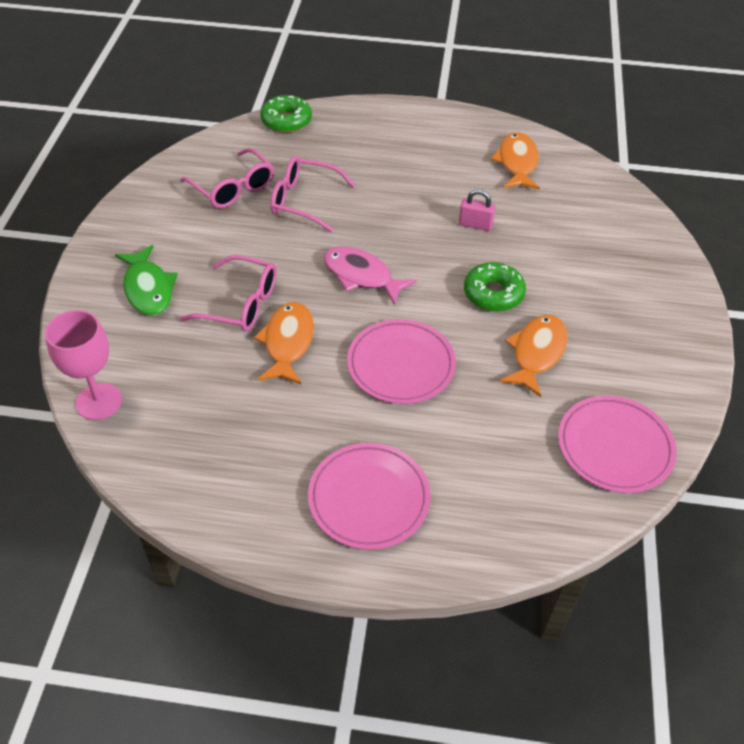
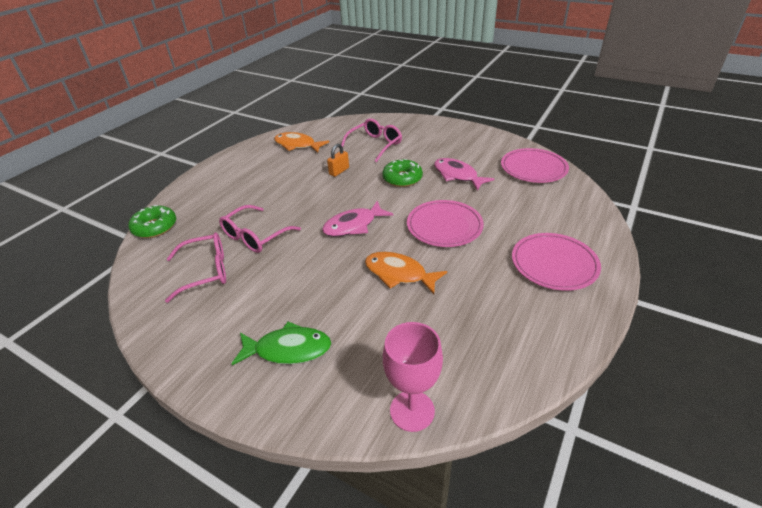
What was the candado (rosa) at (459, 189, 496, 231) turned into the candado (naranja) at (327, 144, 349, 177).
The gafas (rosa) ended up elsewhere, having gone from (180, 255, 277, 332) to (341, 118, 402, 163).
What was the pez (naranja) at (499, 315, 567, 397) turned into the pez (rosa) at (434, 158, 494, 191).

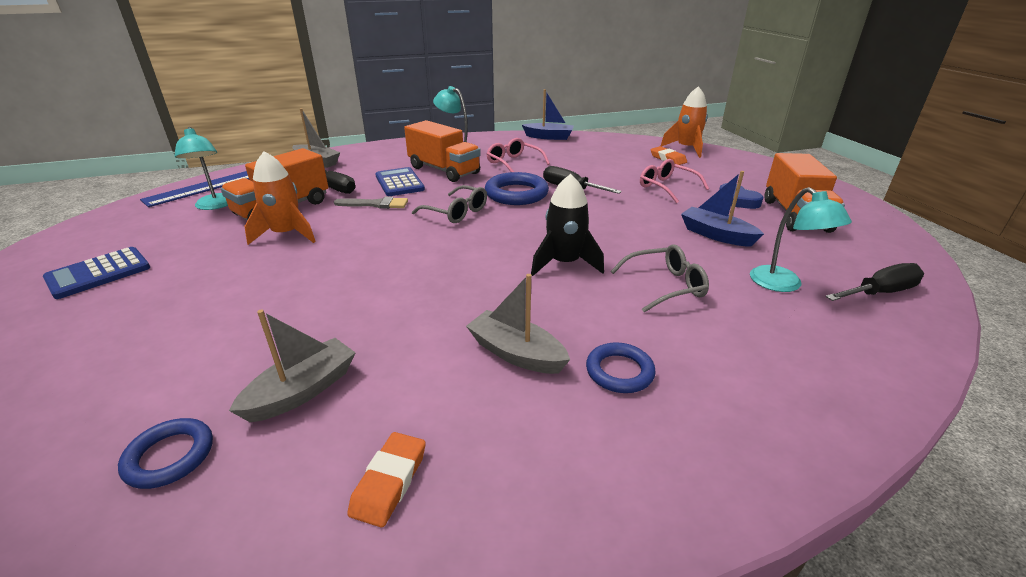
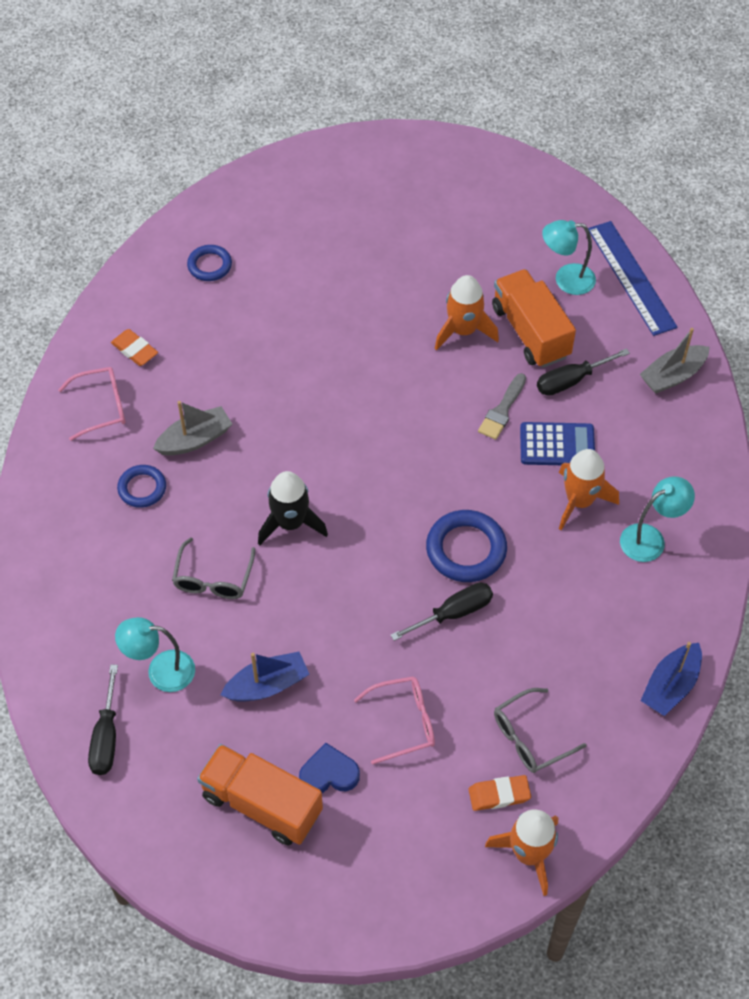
The gafas (rosa) ended up elsewhere, having gone from (486, 138, 550, 172) to (58, 367, 126, 441).
The gafas (gris) ended up elsewhere, having gone from (412, 185, 487, 223) to (494, 688, 587, 773).
Where the camión (naranja) stood at (404, 120, 481, 182), the cohete (naranja) came to stand at (559, 449, 619, 530).
The second view lost the calculadora (azul) at (43, 247, 150, 299).
The second view lost the barco (gris) at (229, 309, 356, 422).

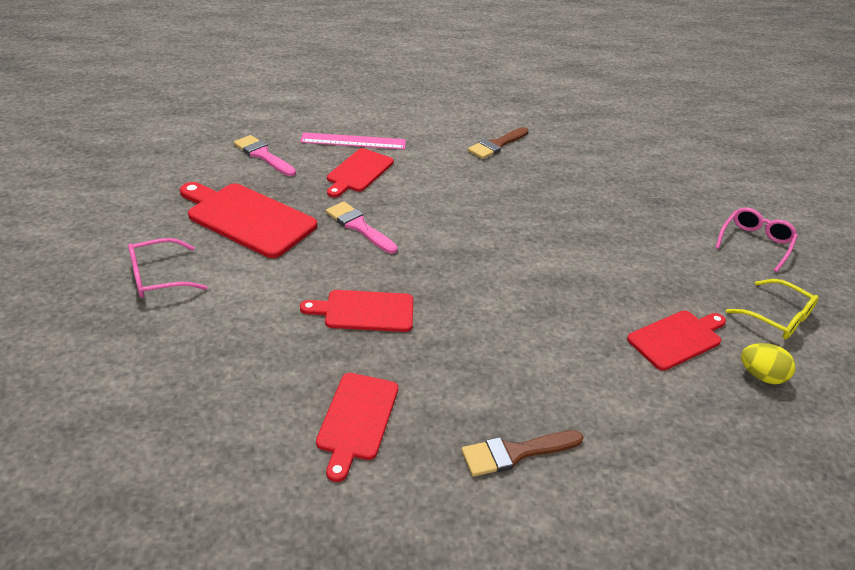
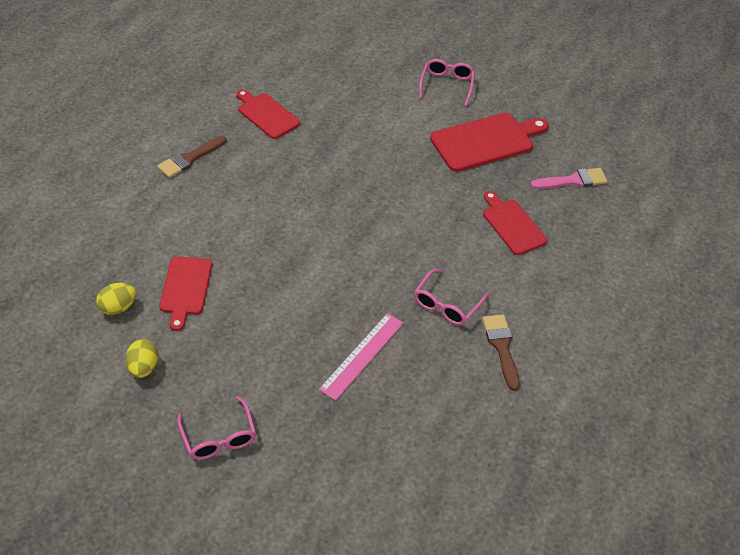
Where the gafas (amarillo) stood at (726, 279, 819, 340), the huevo (amarillo) came to stand at (126, 339, 159, 378).
The pincel (marrón) at (461, 431, 584, 477) ended up facing another way, 150 degrees counterclockwise from before.
The regla (rosa) ended up elsewhere, having gone from (300, 132, 406, 150) to (319, 313, 404, 401).
The second view gained the gafas (rosa) at (414, 269, 489, 325).
The second view lost the tabla de cortar (rojo) at (300, 290, 413, 332).
The second view lost the pincel (rosa) at (326, 202, 398, 254).

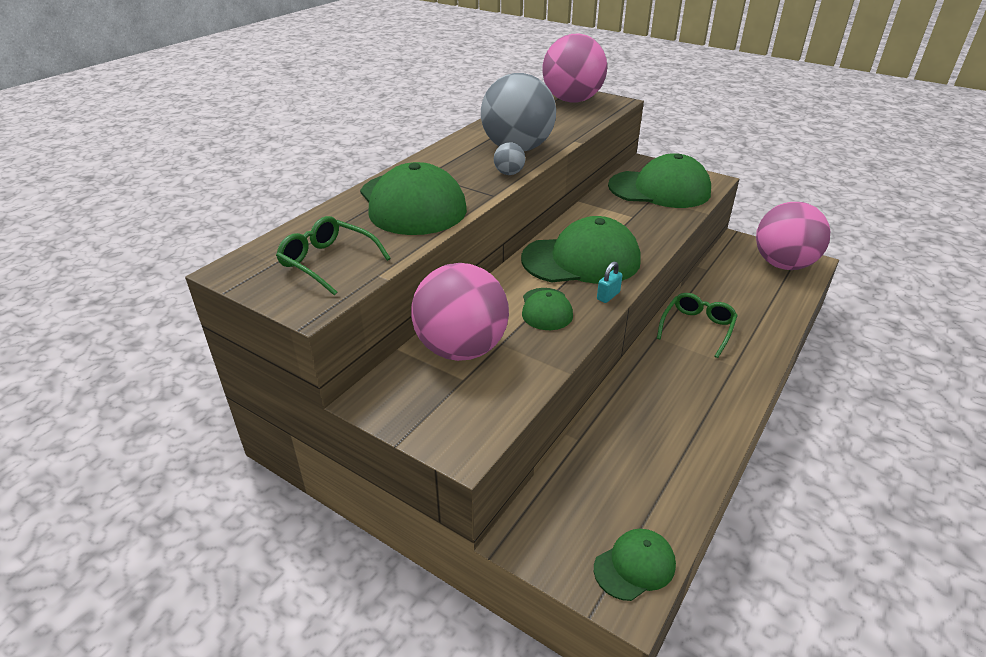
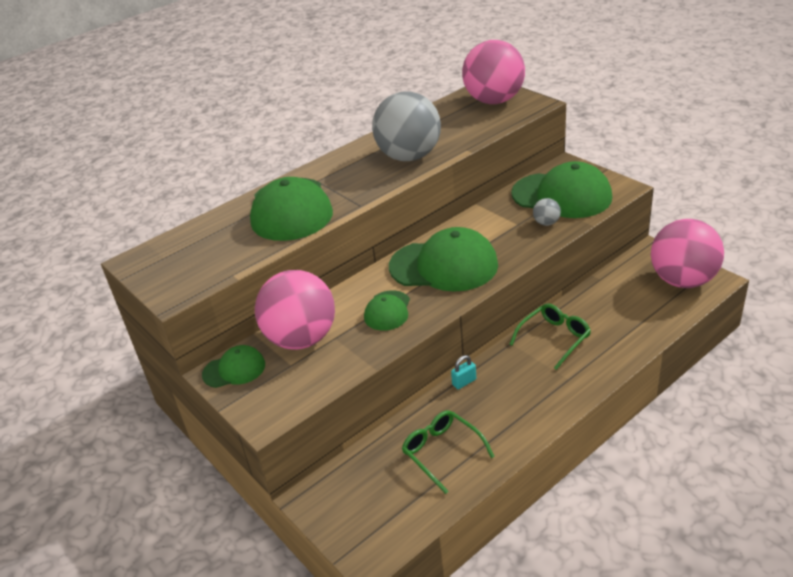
The gorra (verde) ended up elsewhere, having gone from (594, 529, 676, 601) to (202, 345, 265, 388).
The gafas (verde) ended up elsewhere, having gone from (276, 216, 391, 296) to (402, 410, 495, 494).
The candado (turquesa) ended up elsewhere, having gone from (597, 261, 623, 303) to (451, 355, 476, 389).
The pelota (gris) ended up elsewhere, having gone from (494, 142, 525, 175) to (533, 198, 561, 226).

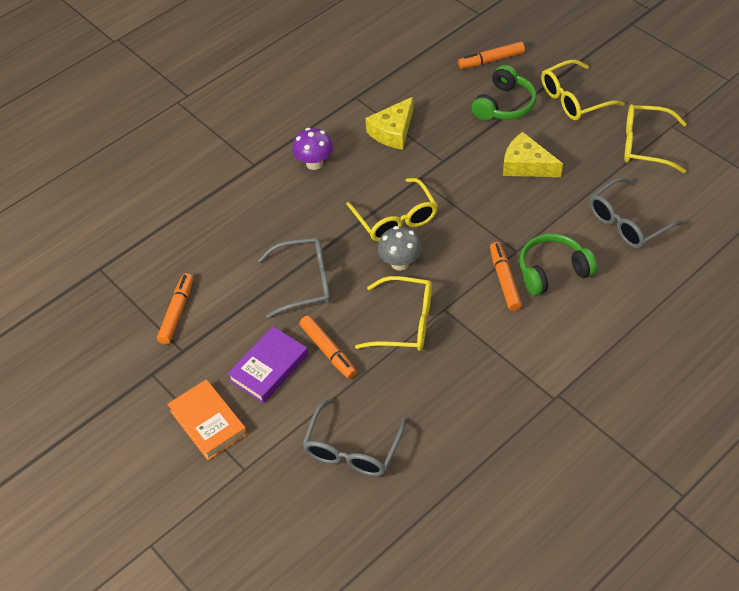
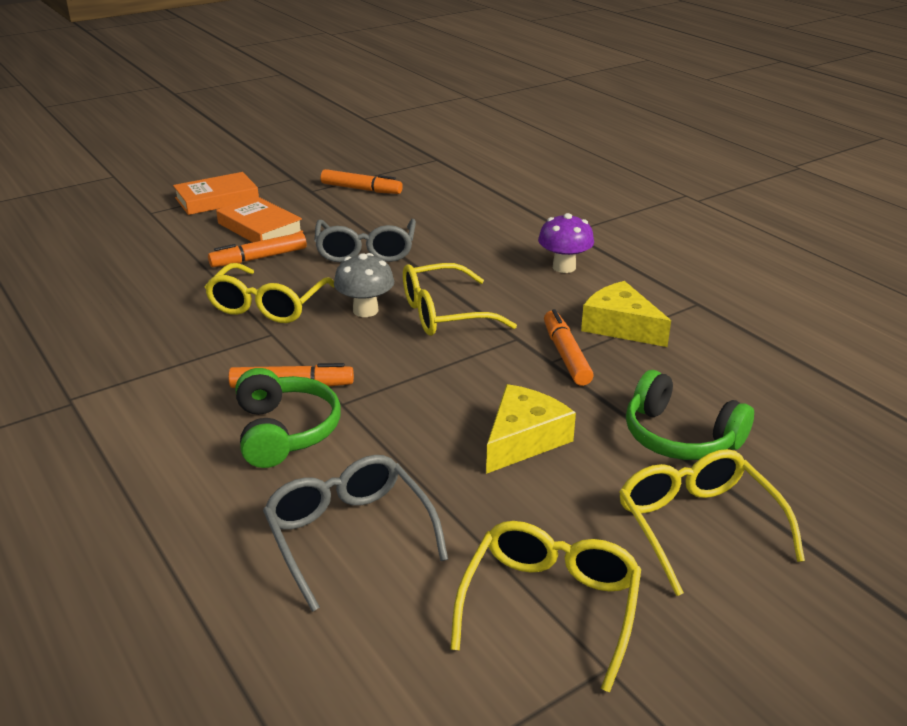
What was the libro (morado) at (227, 327, 308, 403) turned into the libro (naranja) at (216, 196, 303, 242).
The rotulador (naranja) ended up elsewhere, having gone from (458, 42, 525, 69) to (544, 309, 594, 386).
The second view lost the gafas (gris) at (302, 397, 407, 477).

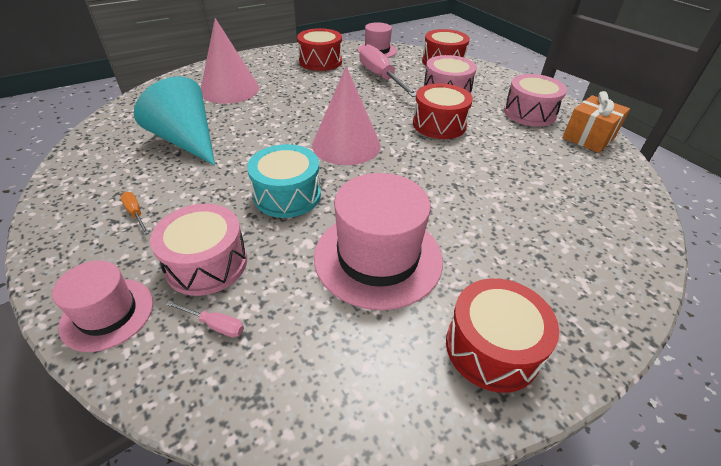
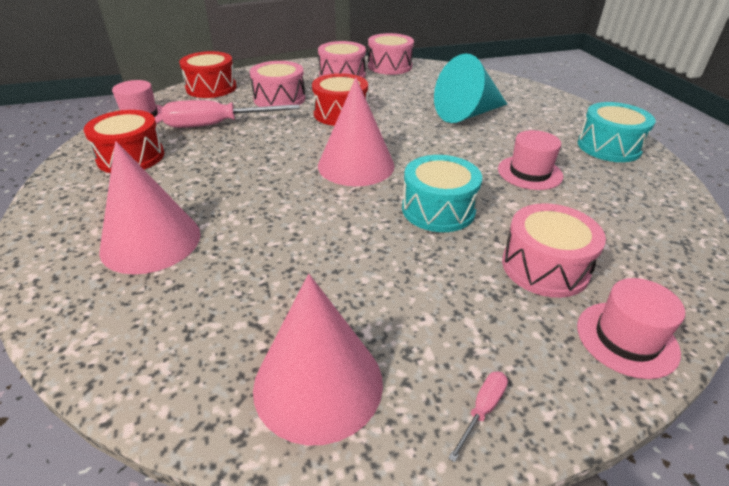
The second view gained the cono (rosa) at (253, 274, 383, 446).
Where the regalo (naranja) stood at (563, 91, 630, 153), the tambor (rosa) came to stand at (368, 33, 414, 75).
The cono (turquesa) ended up elsewhere, having gone from (134, 76, 215, 166) to (434, 54, 507, 123).
The destornillador (rosa) ended up elsewhere, having gone from (165, 301, 244, 337) to (448, 371, 508, 463).
The size of the sombrero (rosa) at (314, 173, 443, 310) changed by a factor of 0.58.
What was the tambor (rojo) at (446, 278, 559, 393) turned into the tambor (turquesa) at (578, 102, 655, 162).
The second view lost the destornillador (naranja) at (120, 192, 149, 235).

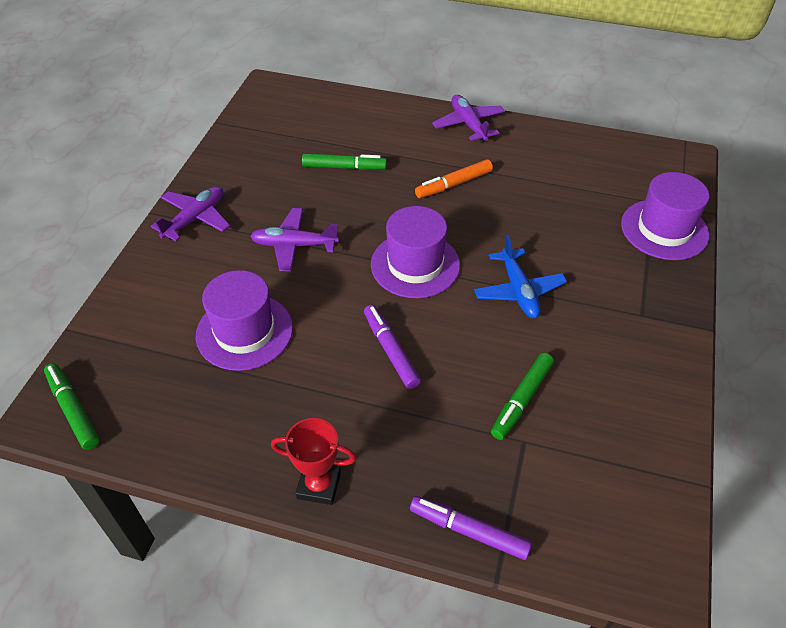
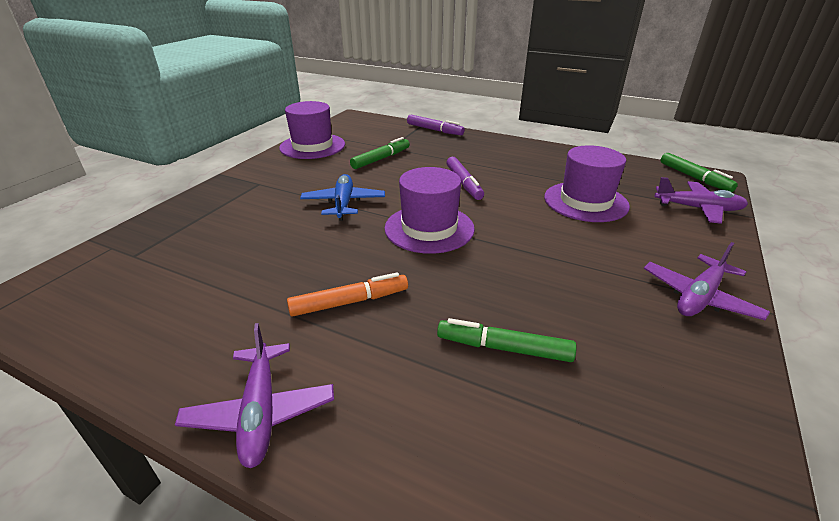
The sombrero (morado) ended up elsewhere, having gone from (621, 172, 709, 260) to (279, 101, 345, 159).
The avión (morado) ended up elsewhere, having gone from (250, 208, 339, 272) to (655, 177, 748, 224).
The second view lost the trofeo (rojo) at (271, 418, 356, 505).

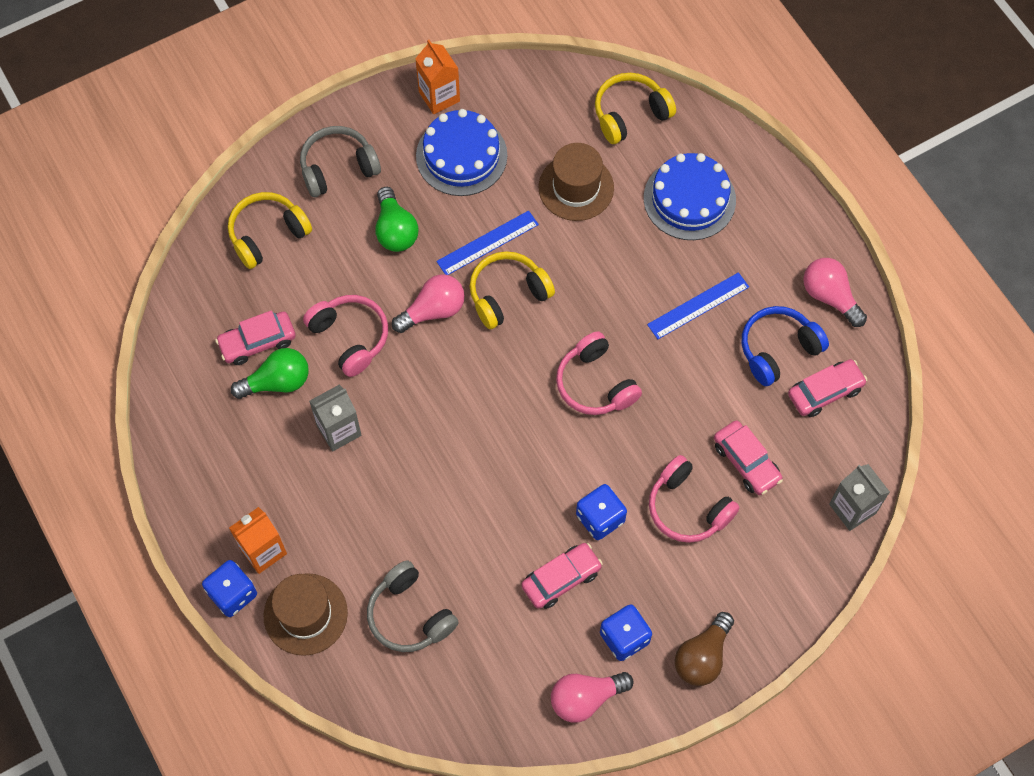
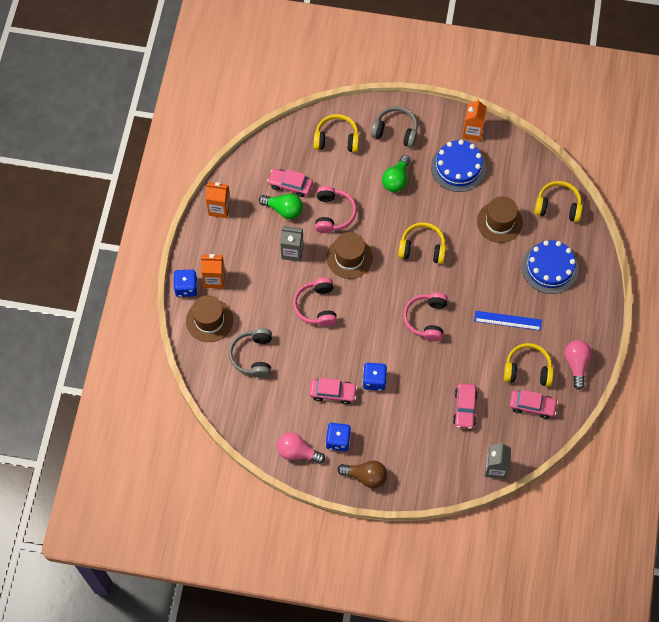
The second view gained the cartón de leche (naranja) at (206, 182, 231, 218).
The auriculares (rosa) ended up elsewhere, having gone from (649, 455, 740, 543) to (293, 278, 337, 326).
The second view gained the sombrero (marrón) at (326, 232, 373, 279).
The bombilla (marrón) at (675, 612, 734, 686) ended up facing another way, 150 degrees counterclockwise from before.
What was the auriculares (azul) at (742, 306, 829, 386) turned into the auriculares (amarillo) at (504, 343, 554, 386).
The second view lost the bombilla (rosa) at (392, 274, 465, 333).
The second view lost the regla (azul) at (436, 211, 539, 275).

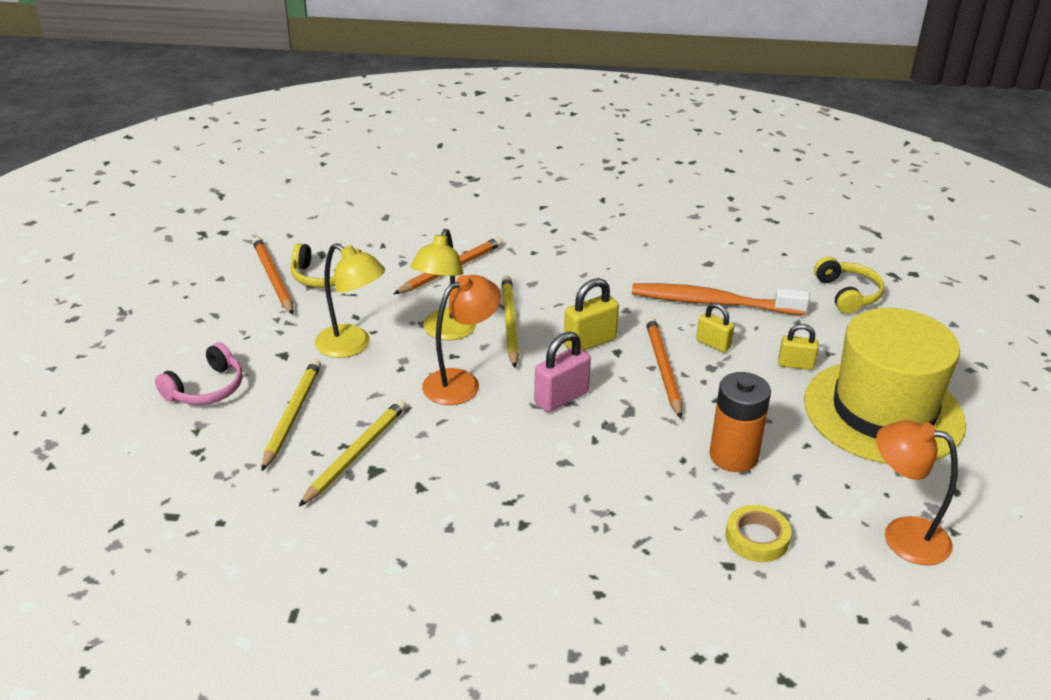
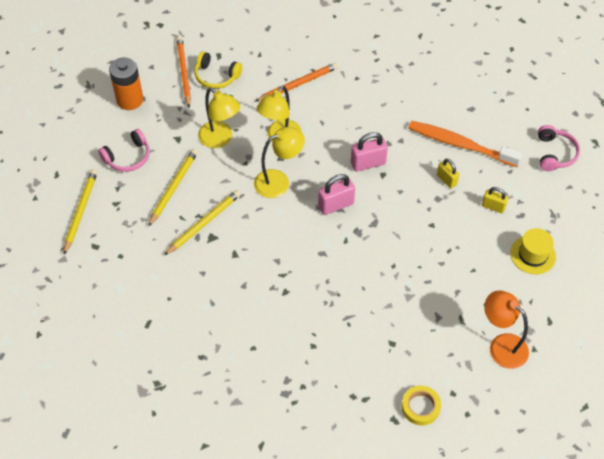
The lápiz (amarillo) ended up elsewhere, having gone from (502, 275, 519, 368) to (64, 169, 98, 255).
The pila (naranja) ended up elsewhere, having gone from (709, 372, 771, 472) to (109, 57, 143, 110).
What was the lámpara (naranja) at (422, 275, 501, 405) turned into the lámpara (amarillo) at (254, 127, 305, 198).
What was the candado (amarillo) at (564, 278, 619, 351) turned into the candado (rosa) at (351, 132, 388, 172).
The cinta adhesiva (amarillo) ended up elsewhere, having gone from (725, 505, 791, 562) to (402, 386, 441, 425).
The size of the sombrero (amarillo) at (804, 308, 966, 464) changed by a factor of 0.45.
What was the auriculares (amarillo) at (814, 257, 885, 314) turned into the auriculares (rosa) at (538, 125, 580, 171).
The second view lost the lápiz (naranja) at (645, 317, 682, 418).

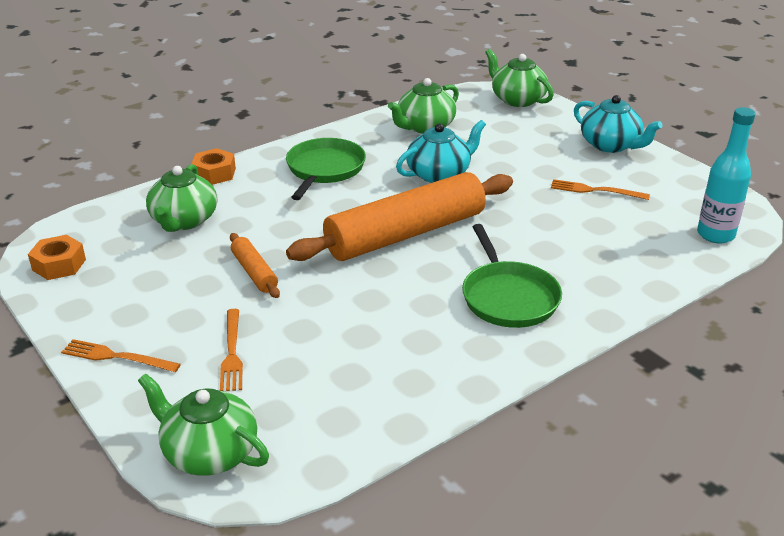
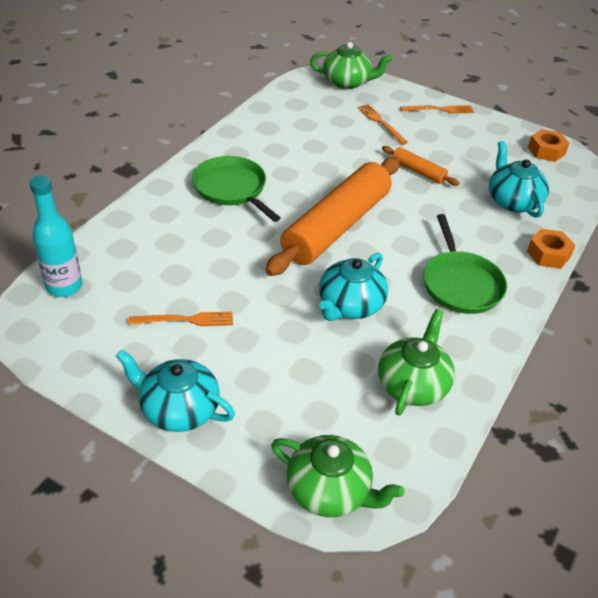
What was the tetera (verde) at (146, 164, 217, 232) turned into the tetera (turquesa) at (489, 141, 549, 218).

